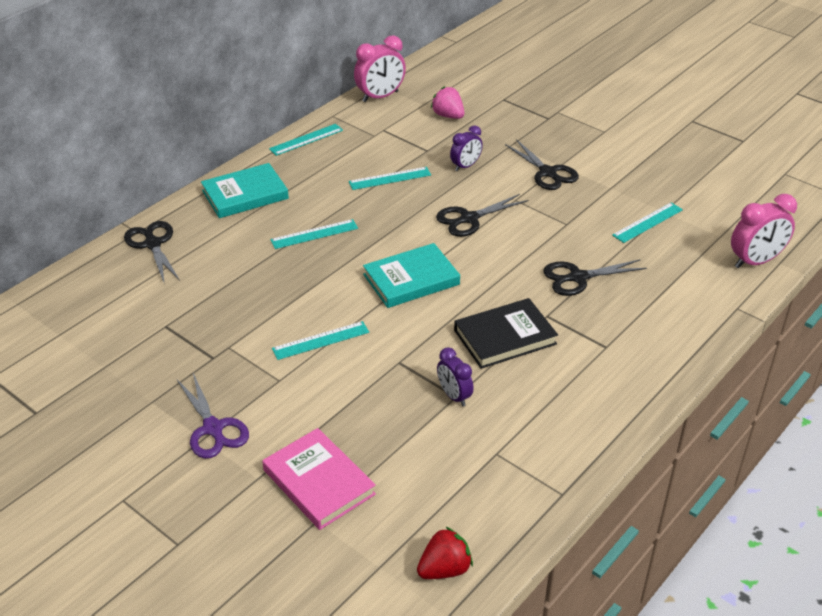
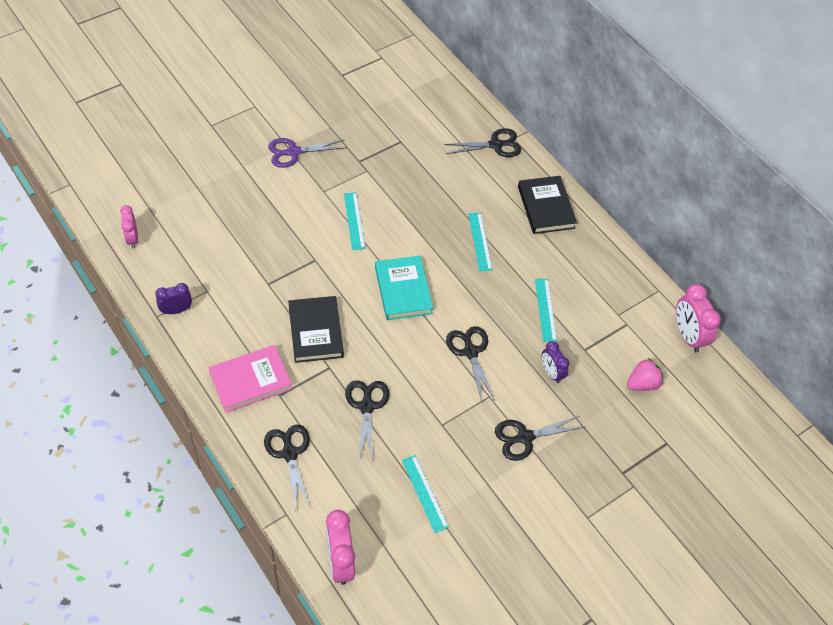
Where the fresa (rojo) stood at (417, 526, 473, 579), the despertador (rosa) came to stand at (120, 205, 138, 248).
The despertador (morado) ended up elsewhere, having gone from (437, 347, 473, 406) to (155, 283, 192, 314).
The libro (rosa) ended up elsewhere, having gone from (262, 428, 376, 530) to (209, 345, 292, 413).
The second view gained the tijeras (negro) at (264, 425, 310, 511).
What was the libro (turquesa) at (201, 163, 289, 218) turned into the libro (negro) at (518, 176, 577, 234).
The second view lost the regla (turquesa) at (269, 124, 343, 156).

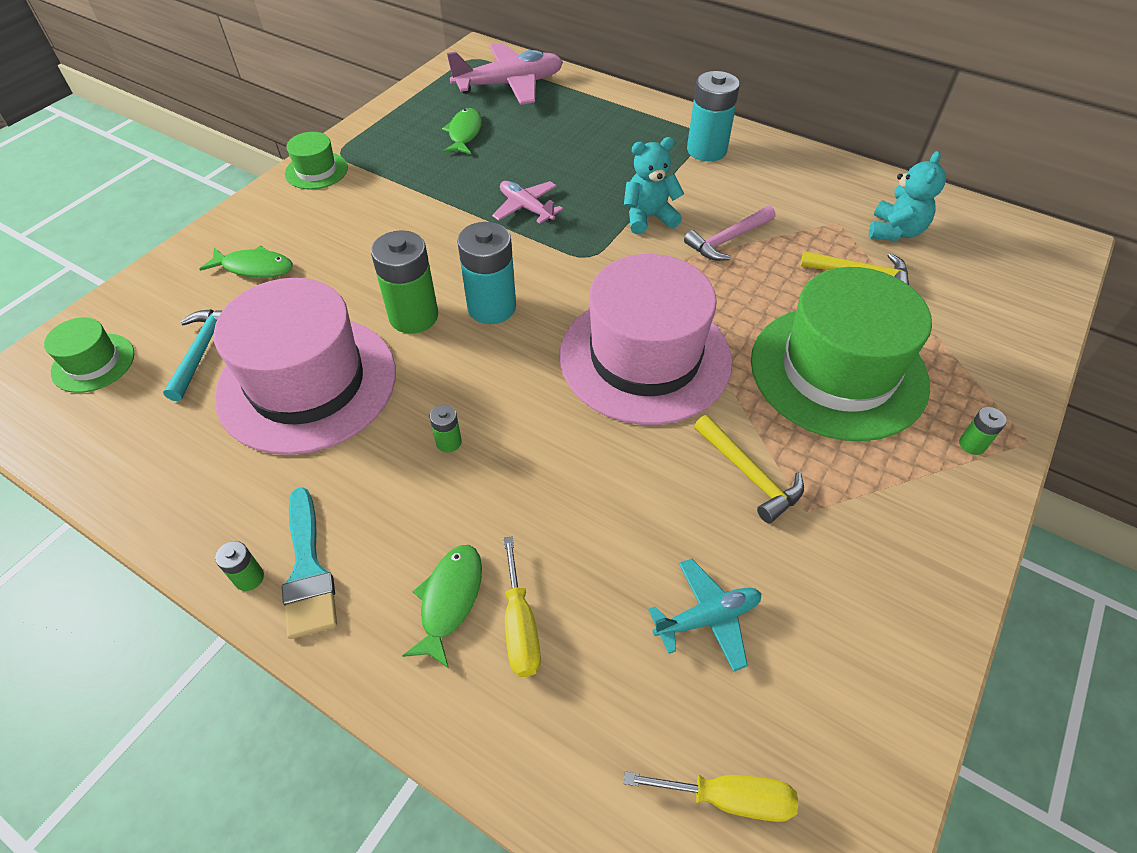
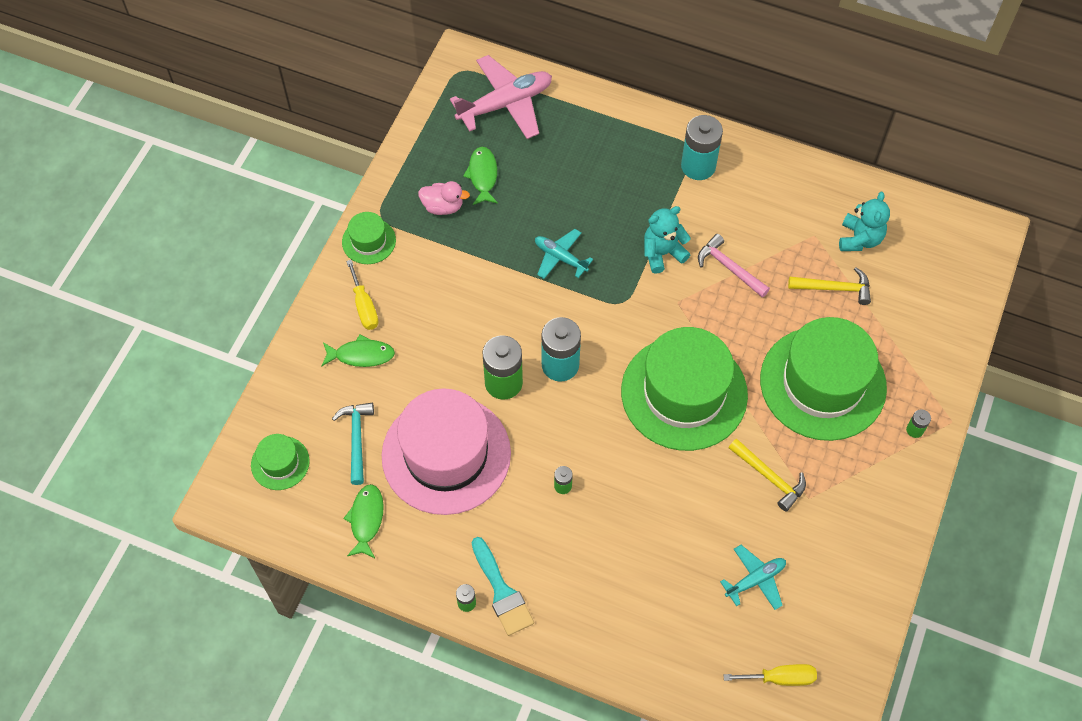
The pez (verde) ended up elsewhere, having gone from (402, 545, 482, 669) to (343, 484, 384, 558).
The destornillador (amarillo) ended up elsewhere, having gone from (503, 536, 541, 677) to (346, 260, 378, 330).
The second view gained the pato (rosa) at (418, 181, 470, 215).
What was the avión (rosa) at (492, 181, 563, 224) turned into the avión (turquesa) at (535, 229, 593, 279).
What was the sombrero (rosa) at (560, 254, 732, 425) turned into the sombrero (verde) at (621, 327, 748, 451).
The martillo (rosa) at (684, 206, 775, 261) ended up facing another way, 90 degrees clockwise from before.

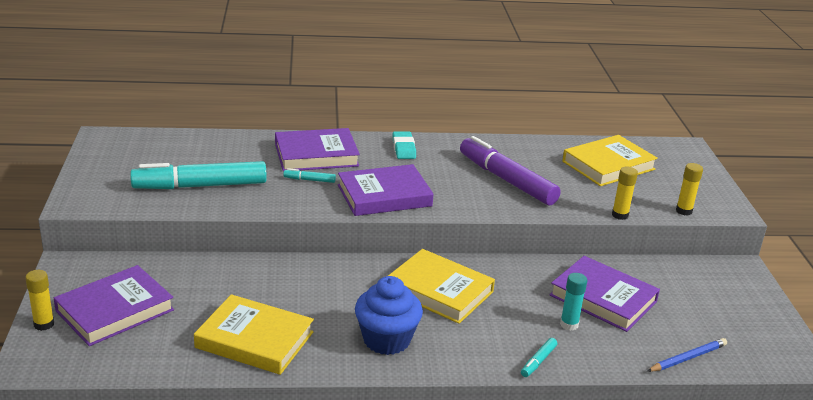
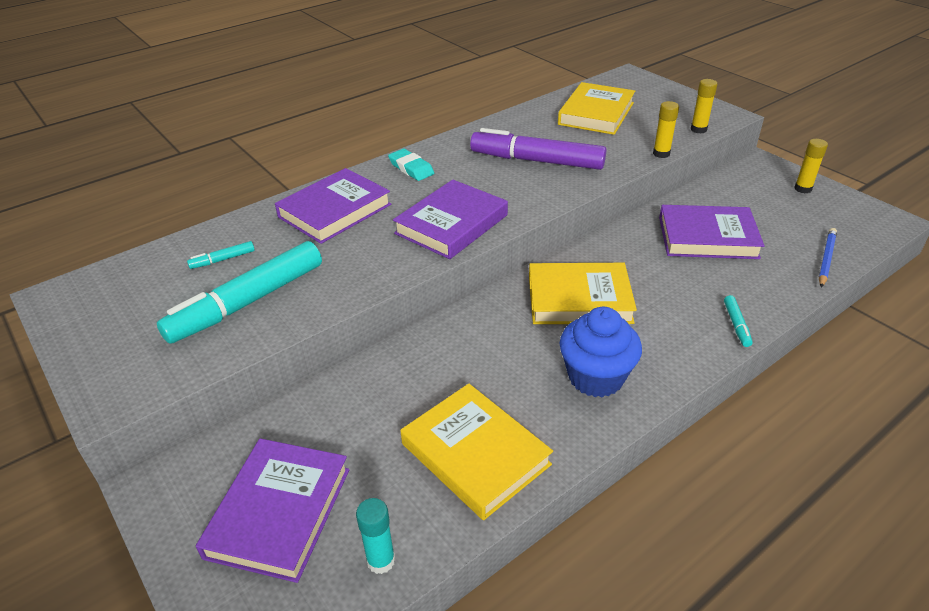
The rotulador (turquesa) ended up elsewhere, having gone from (283, 168, 336, 183) to (187, 241, 255, 269).
The barra de pegamento (turquesa) ended up elsewhere, having gone from (560, 273, 587, 331) to (356, 498, 395, 574).
The libro (amarillo) at (194, 294, 314, 375) ended up facing another way, 60 degrees clockwise from before.
The barra de pegamento (amarillo) ended up elsewhere, having gone from (25, 270, 54, 331) to (794, 139, 828, 194).

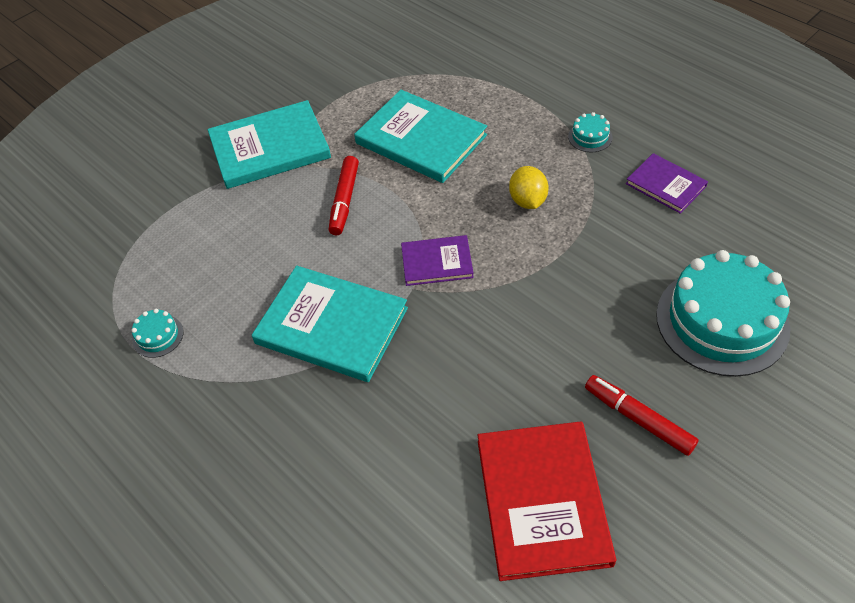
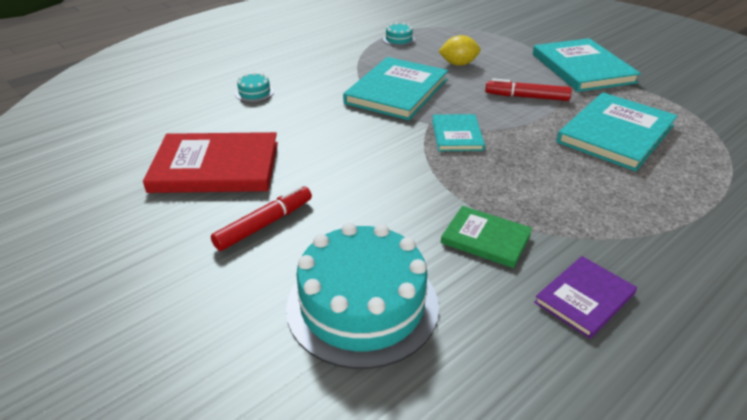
The tarta (turquesa) ended up elsewhere, having gone from (568, 112, 613, 152) to (235, 72, 274, 102).
What was the libro (morado) at (401, 235, 474, 286) turned into the libro (turquesa) at (432, 114, 485, 151).
The limón (amarillo) ended up elsewhere, having gone from (509, 166, 549, 209) to (438, 35, 481, 66).
The second view gained the libro (verde) at (441, 206, 532, 268).

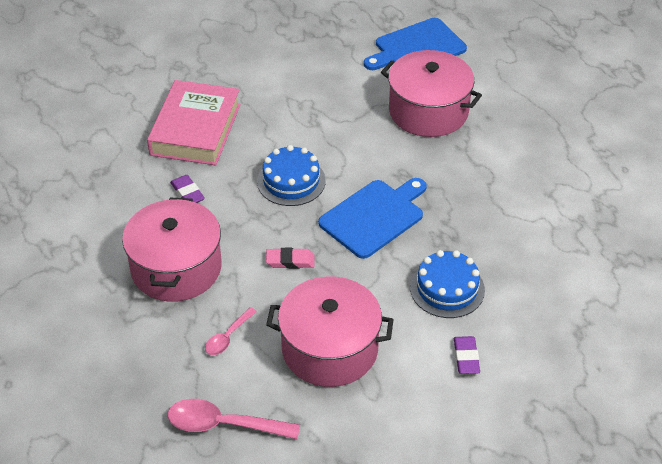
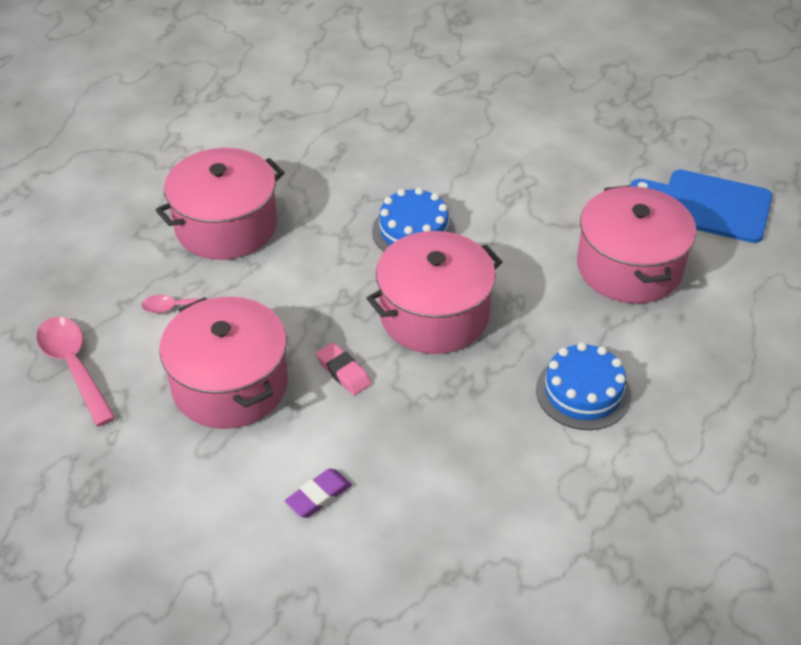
The goma de borrar (rosa) ended up elsewhere, having gone from (266, 248, 315, 269) to (316, 342, 372, 395).
Where the tabla de cortar (azul) stood at (318, 178, 427, 259), the olla (rosa) came to stand at (367, 231, 502, 354).
The tarta (azul) ended up elsewhere, having gone from (410, 250, 485, 318) to (536, 342, 631, 430).
The second view lost the libro (rosa) at (147, 80, 240, 165).
The second view lost the goma de borrar (morado) at (170, 175, 205, 203).

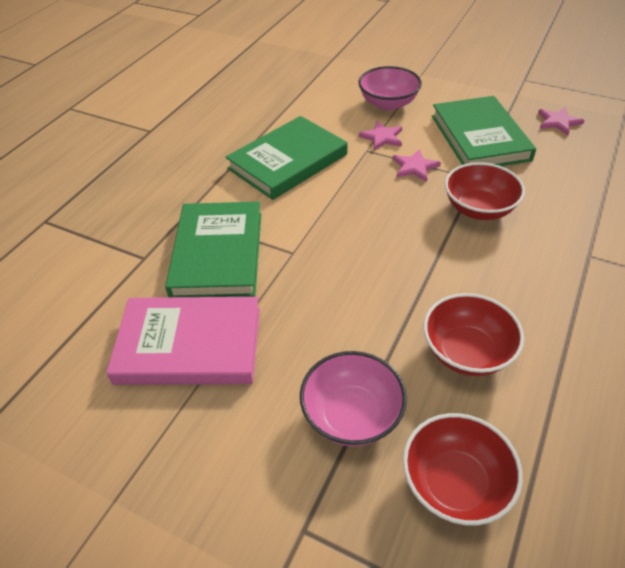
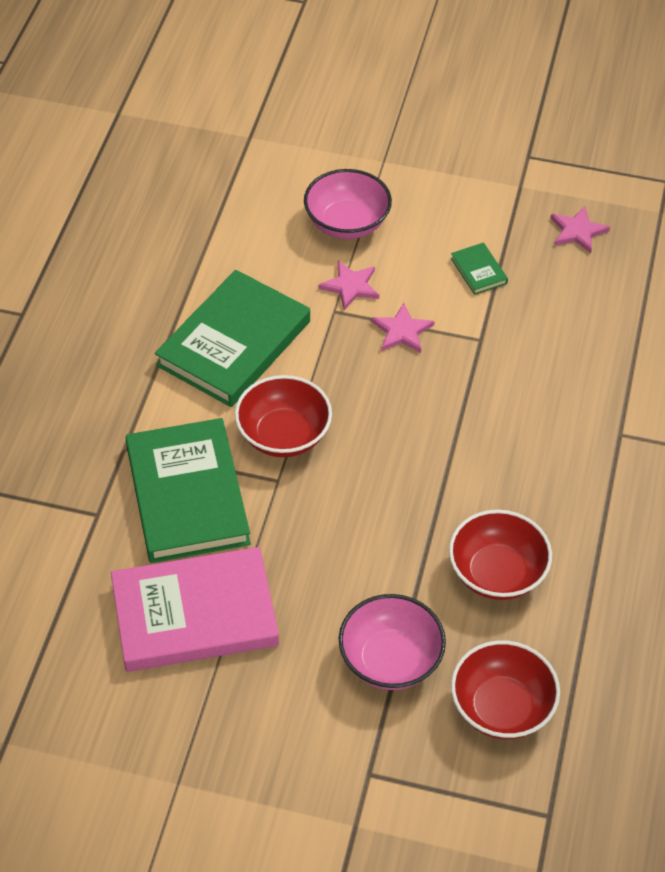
The cuenco (rojo) ended up elsewhere, having gone from (445, 162, 525, 220) to (235, 375, 332, 457).
The size of the libro (verde) at (432, 96, 536, 166) changed by a factor of 0.41.

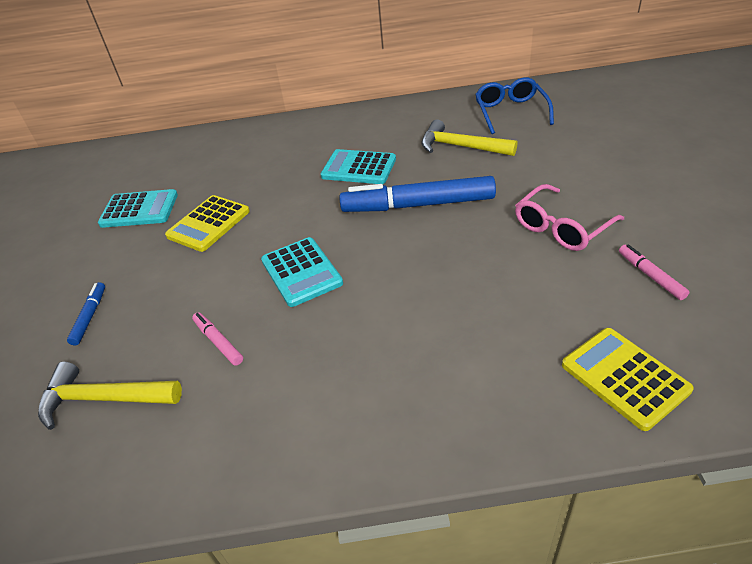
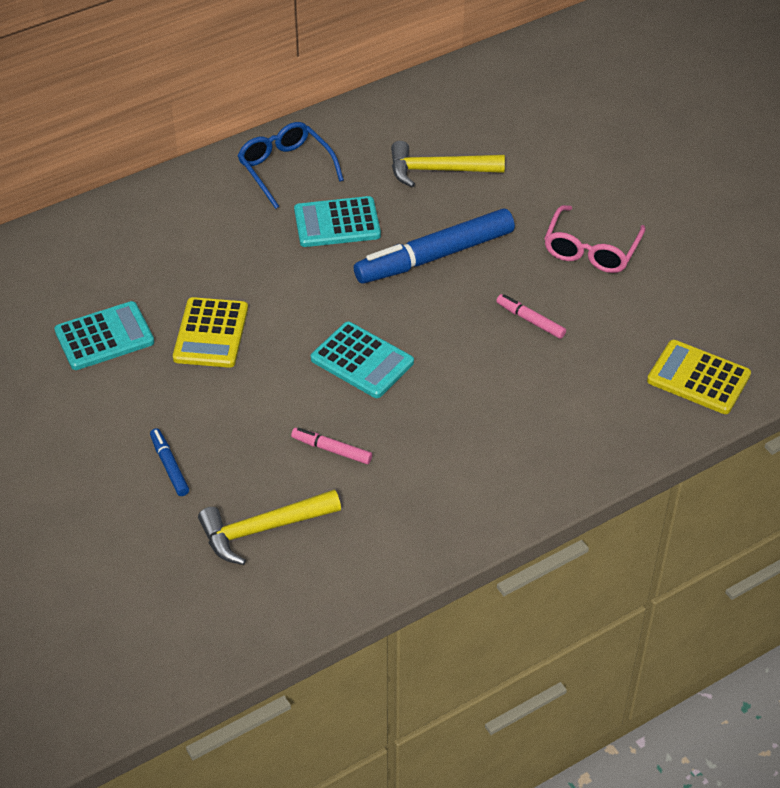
The gafas (azul) ended up elsewhere, having gone from (475, 77, 554, 134) to (237, 122, 344, 209).
The rotulador (rosa) ended up elsewhere, having gone from (619, 245, 689, 300) to (496, 294, 566, 339).

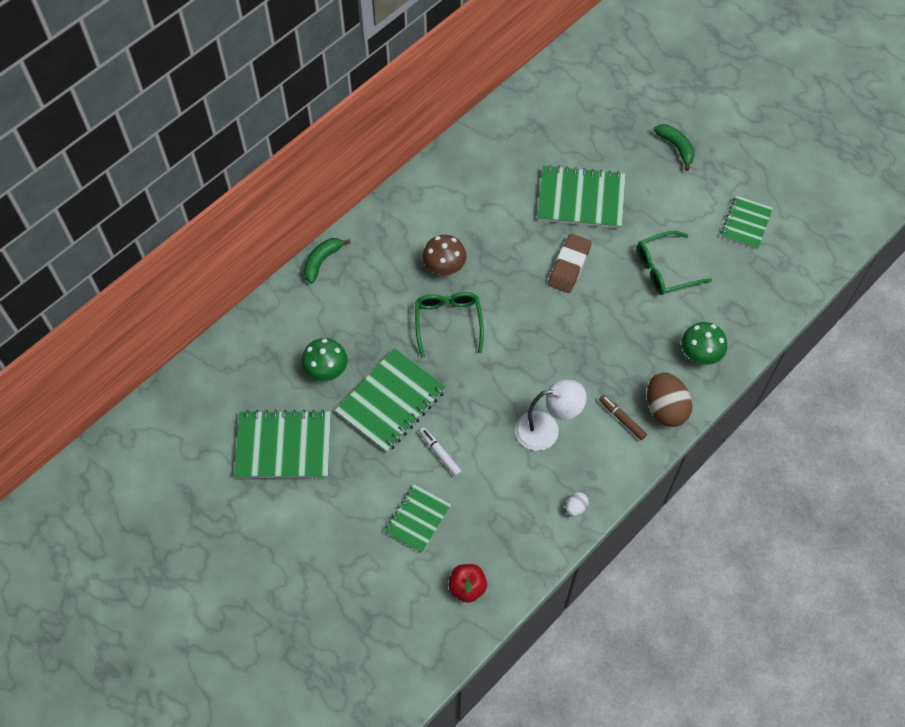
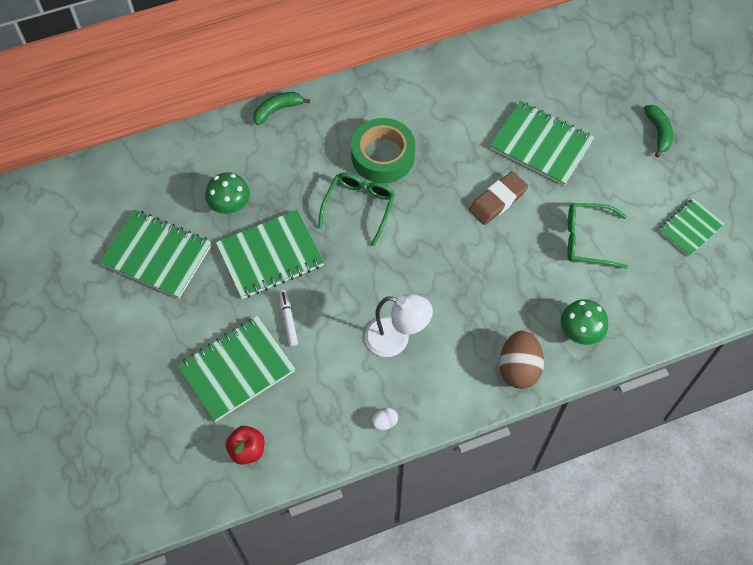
The size of the cuaderno (verde) at (384, 484, 451, 553) changed by a factor of 1.64.
Where the seta (marrón) stood at (423, 235, 466, 275), the cinta adhesiva (verde) came to stand at (351, 118, 415, 183).
The second view lost the rotulador (marrón) at (599, 395, 647, 440).

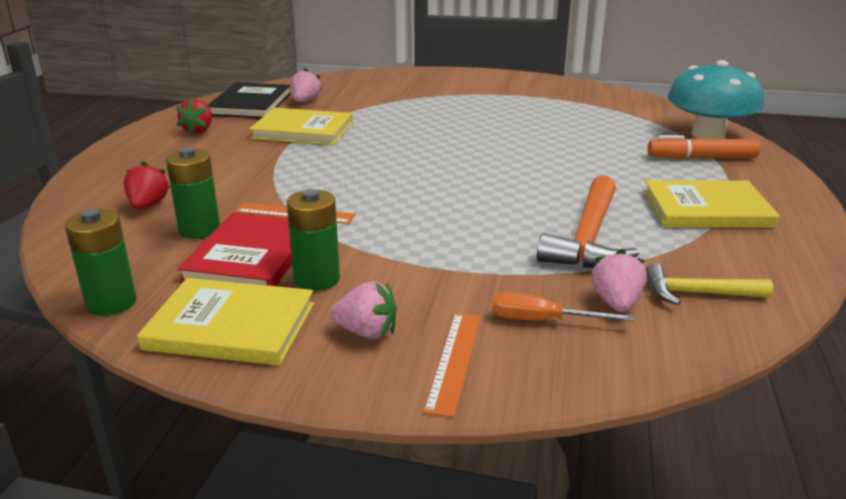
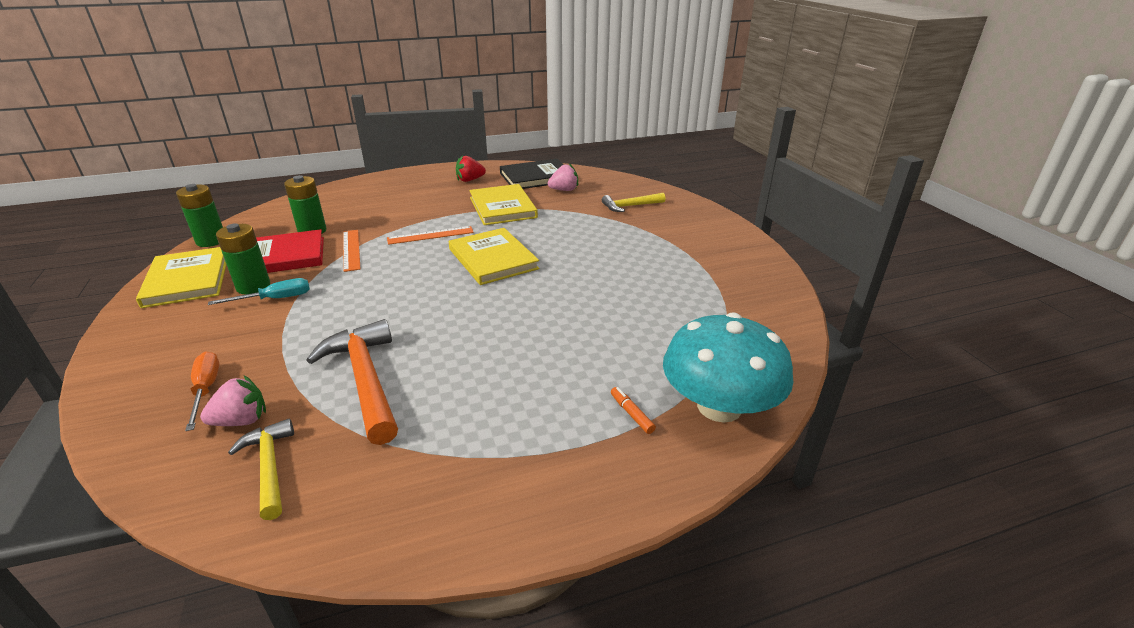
The second view gained the destornillador (turquesa) at (208, 278, 310, 305).
The martillo (naranja) at (537, 175, 639, 268) ended up facing another way, 75 degrees clockwise from before.
The regla (naranja) ended up elsewhere, having gone from (424, 313, 481, 418) to (387, 226, 474, 245).
The libro (amarillo) ended up elsewhere, having gone from (644, 180, 780, 228) to (449, 228, 539, 285).
The second view gained the martillo (amarillo) at (602, 193, 665, 212).
The size of the rotulador (naranja) at (647, 135, 761, 159) changed by a factor of 0.47.
The second view lost the fresa (rojo) at (124, 161, 170, 210).
The second view lost the fresa (rosa) at (330, 281, 397, 339).

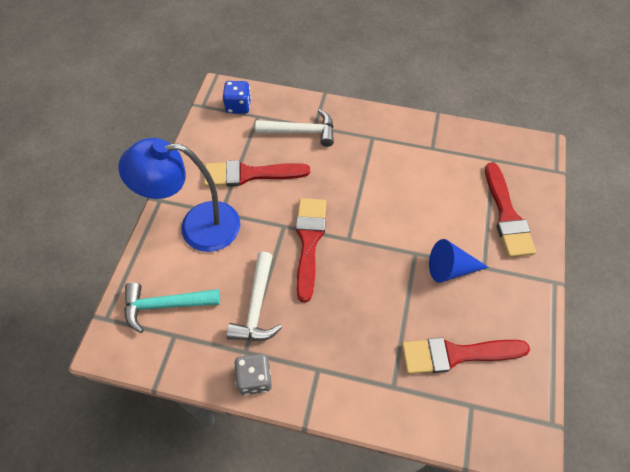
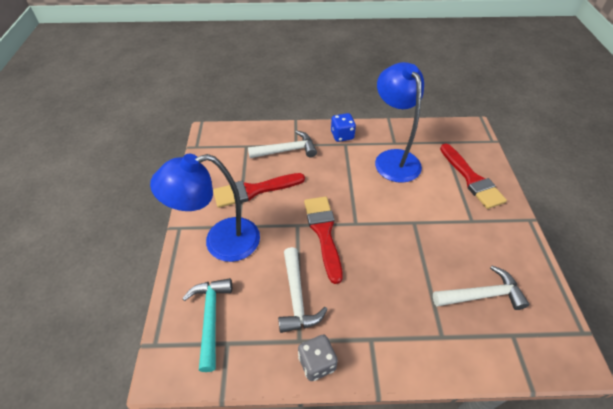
The martillo (turquesa) at (124, 282, 220, 333) ended up facing another way, 105 degrees clockwise from before.
The dado (azul) ended up elsewhere, having gone from (223, 81, 251, 114) to (331, 113, 356, 142).
The second view gained the lámpara (azul) at (375, 62, 424, 183).
Where the pincel (rojo) stood at (402, 338, 530, 374), the martillo (blanco) came to stand at (433, 266, 529, 310).
The second view lost the cono (azul) at (429, 239, 489, 283).

